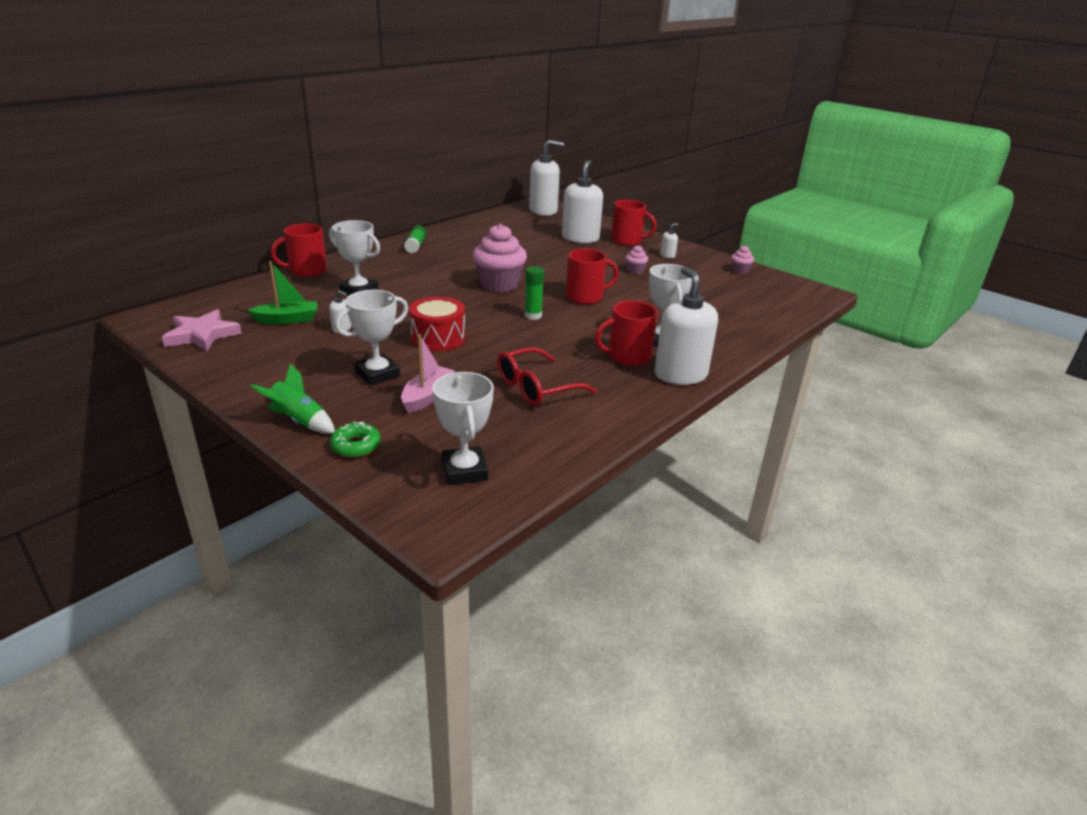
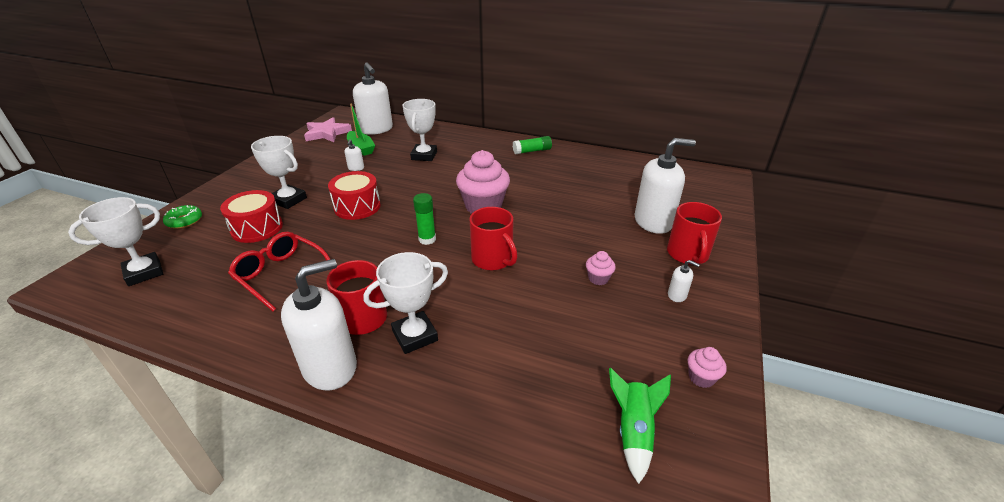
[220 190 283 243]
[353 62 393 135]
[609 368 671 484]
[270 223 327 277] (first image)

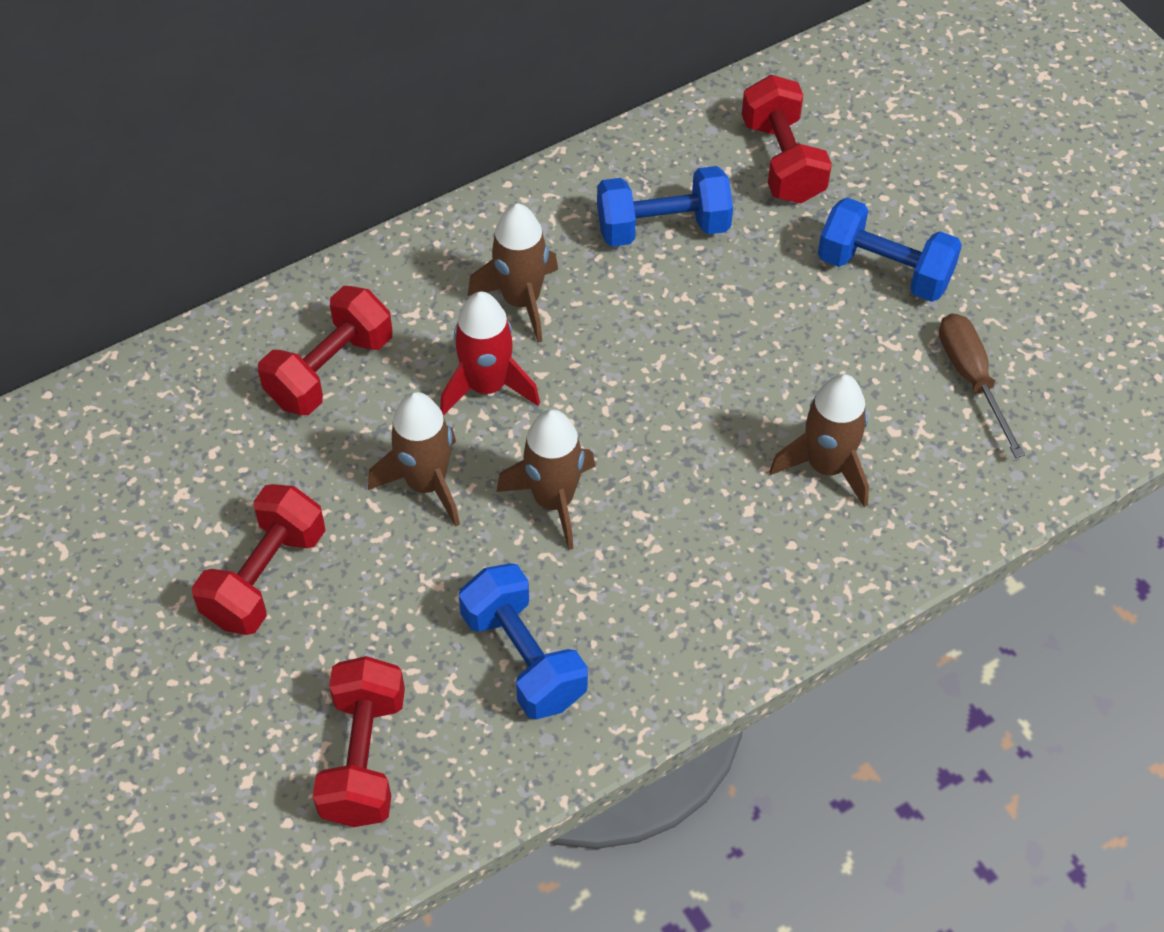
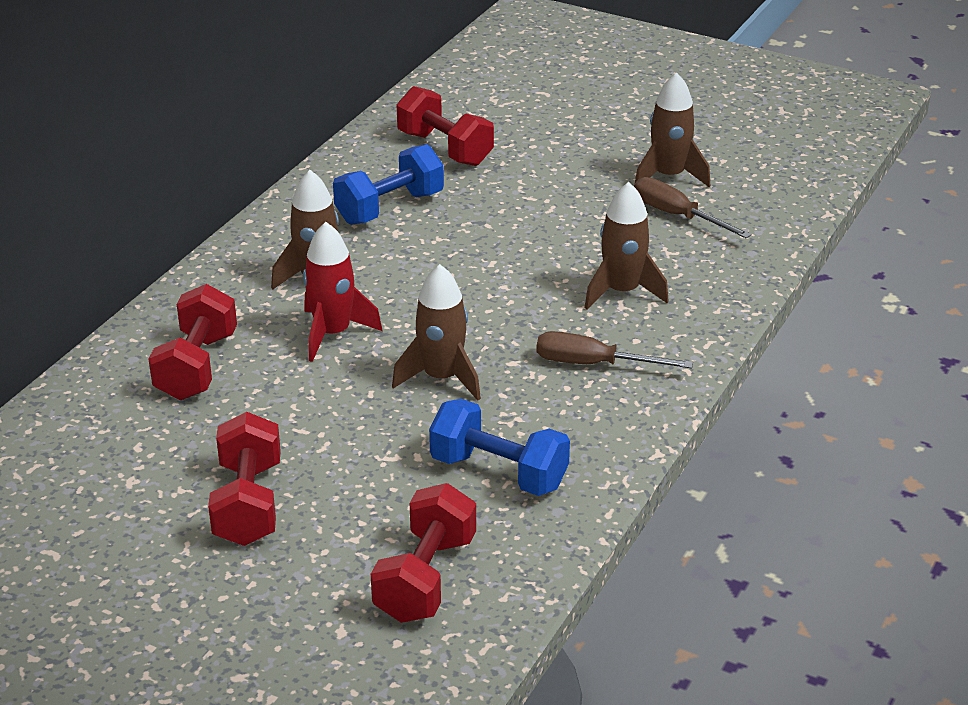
[371 483 476 623]
[536 331 693 369]
[635 72 710 187]
[818 197 962 302] (first image)

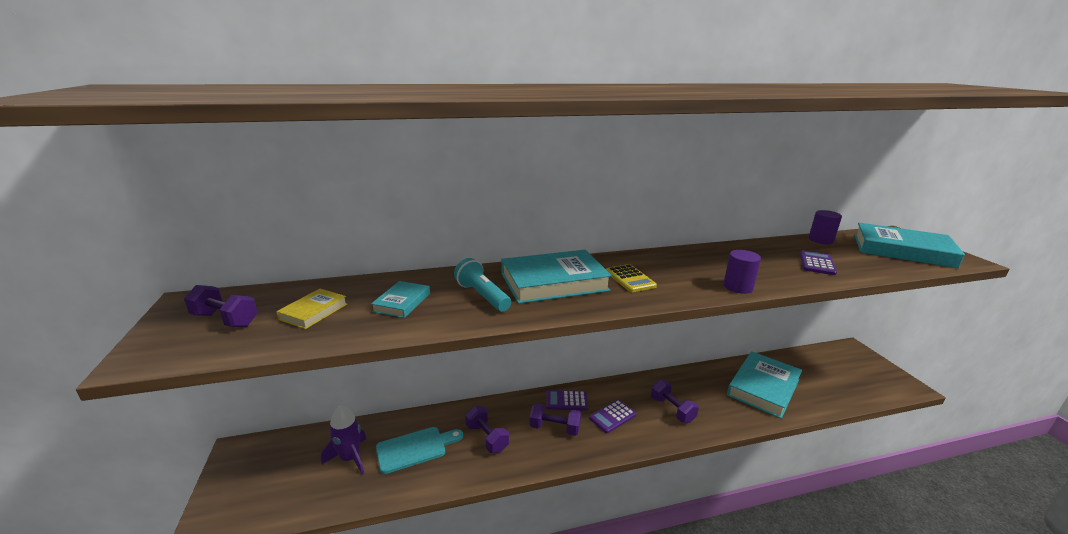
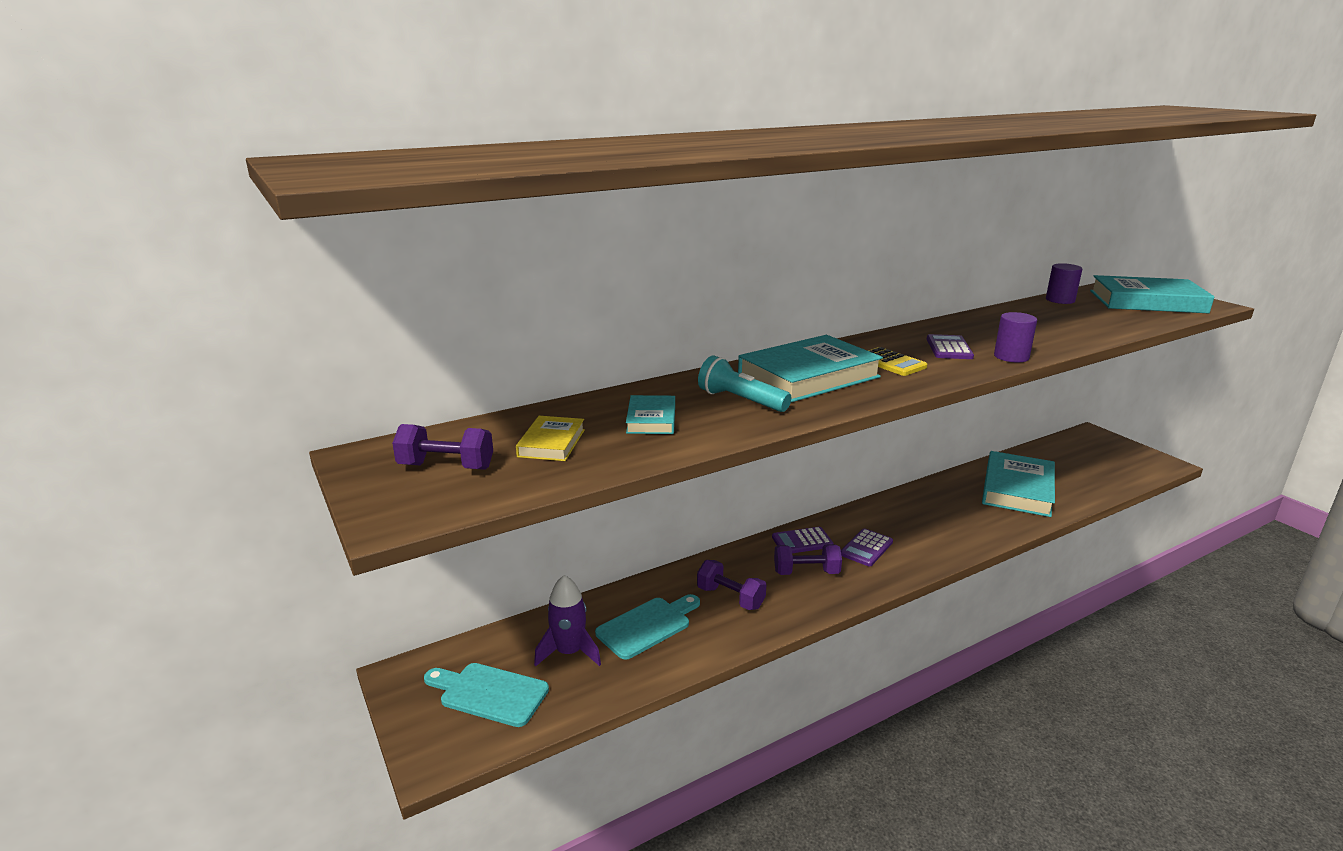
[424 663 549 727]
[927 334 974 359]
[651 380 699 423] (first image)

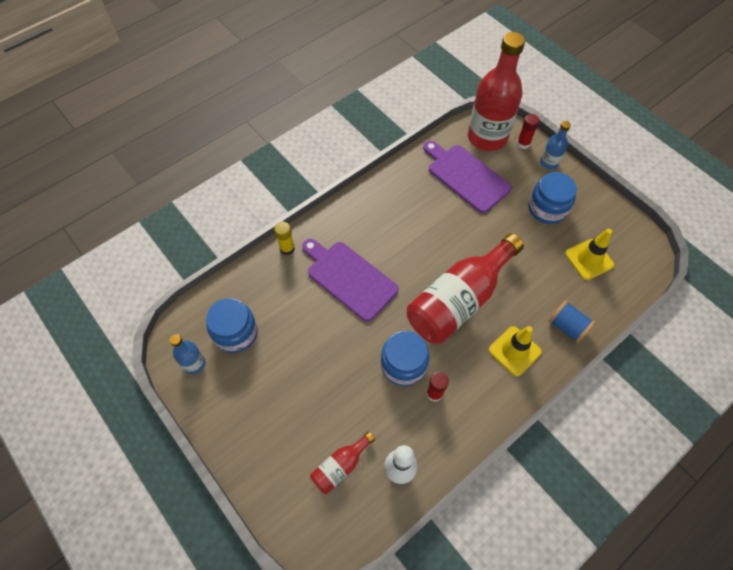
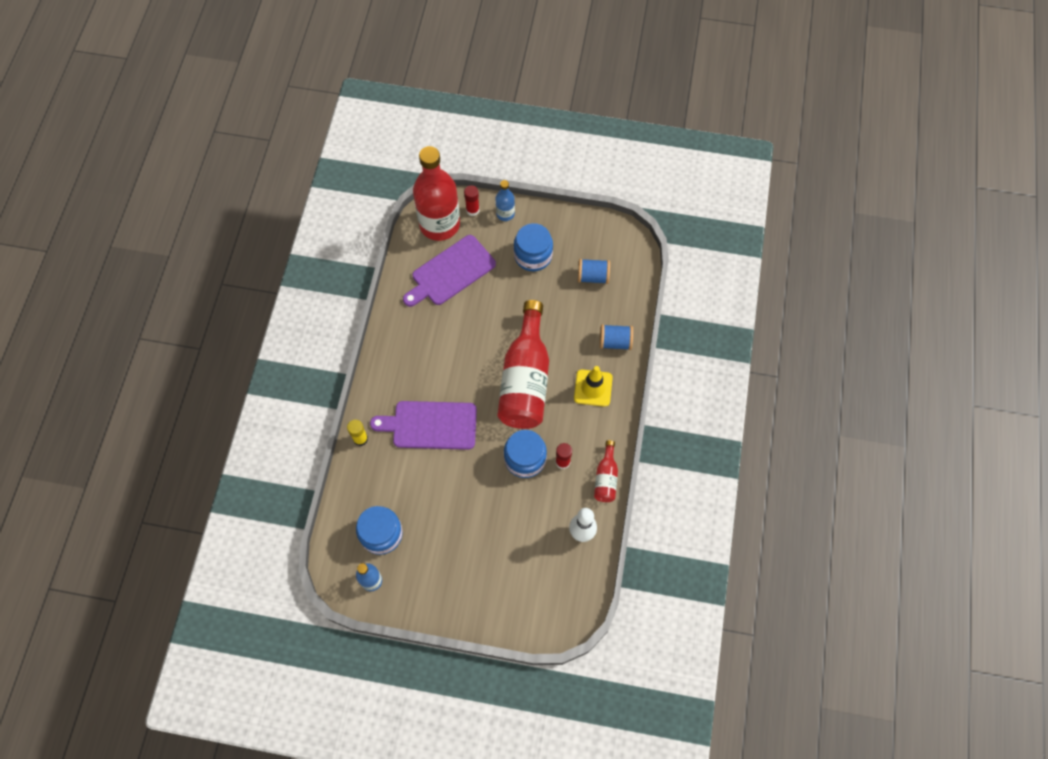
[403 235 496 307]
[578 259 610 284]
[594 440 618 502]

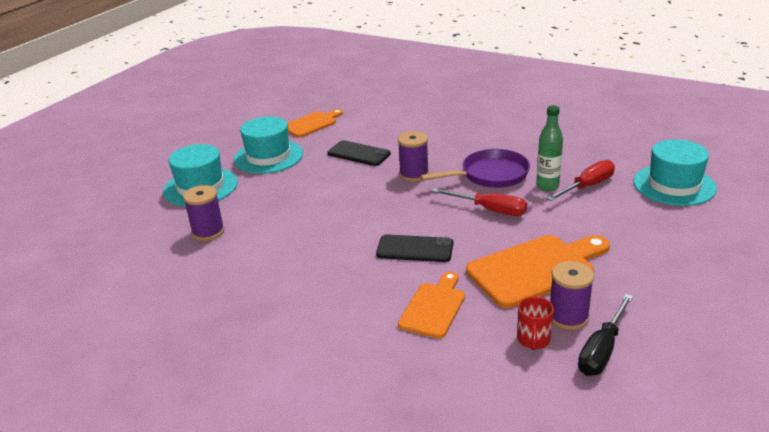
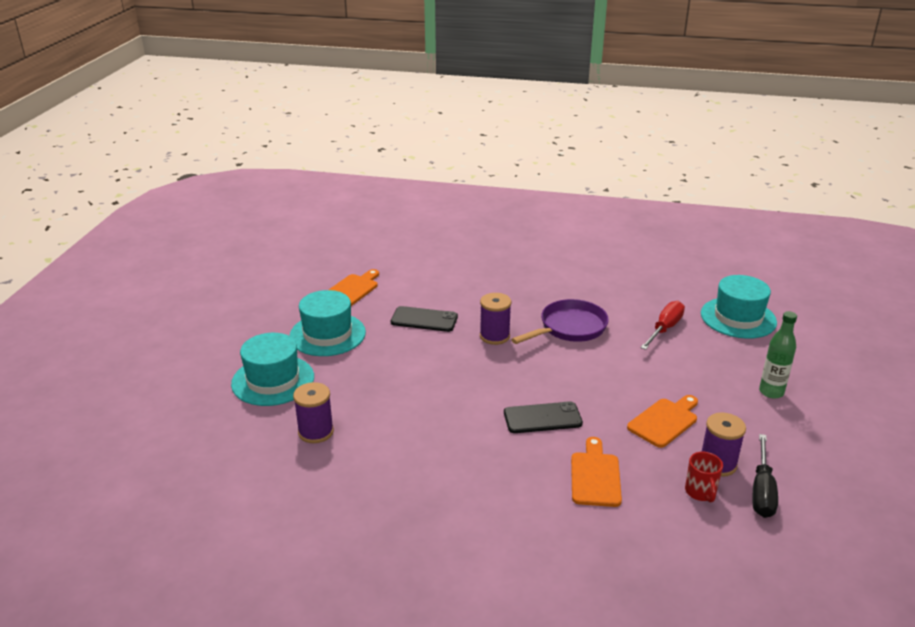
[627 395 698 448]
[759 311 797 399]
[432 188 527 216] (first image)

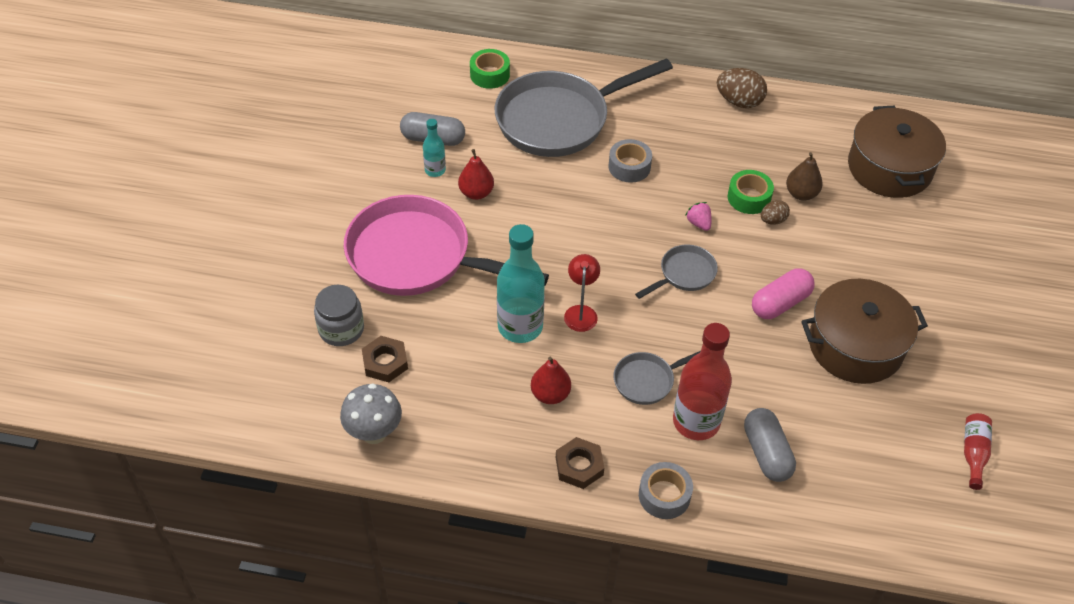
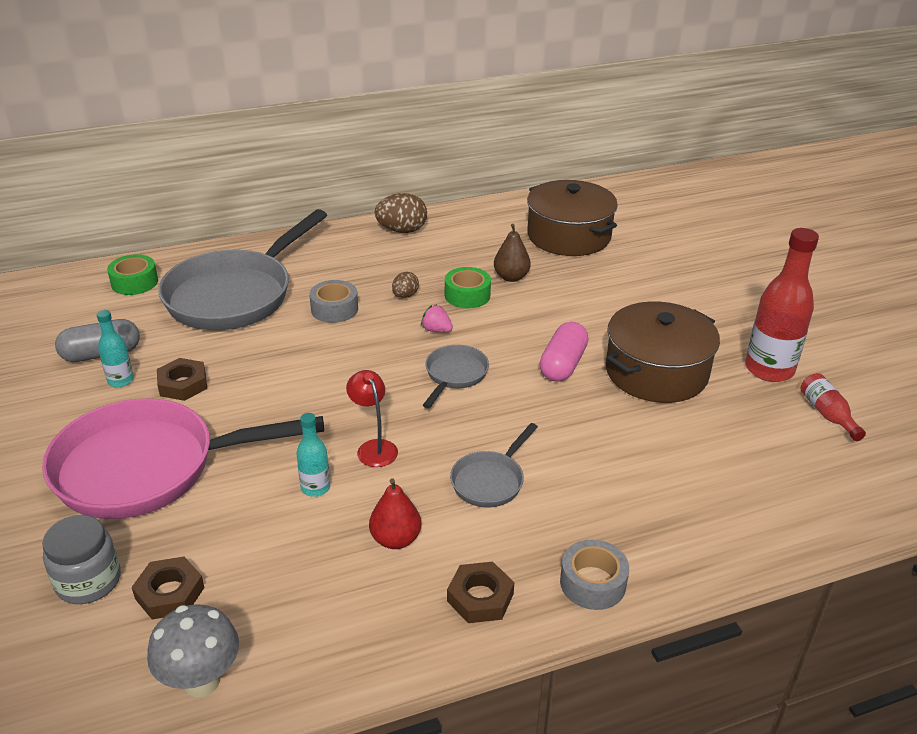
[157 358 207 401]
[296 413 330 497]
[392 272 419 298]
[745 228 819 382]
[744 408 796 482] (first image)

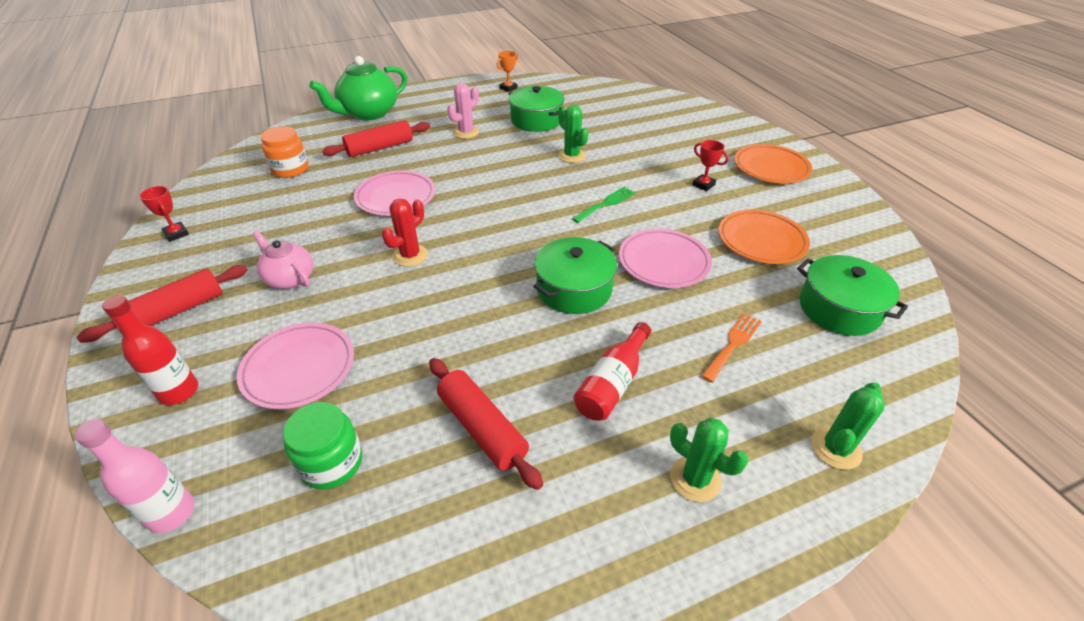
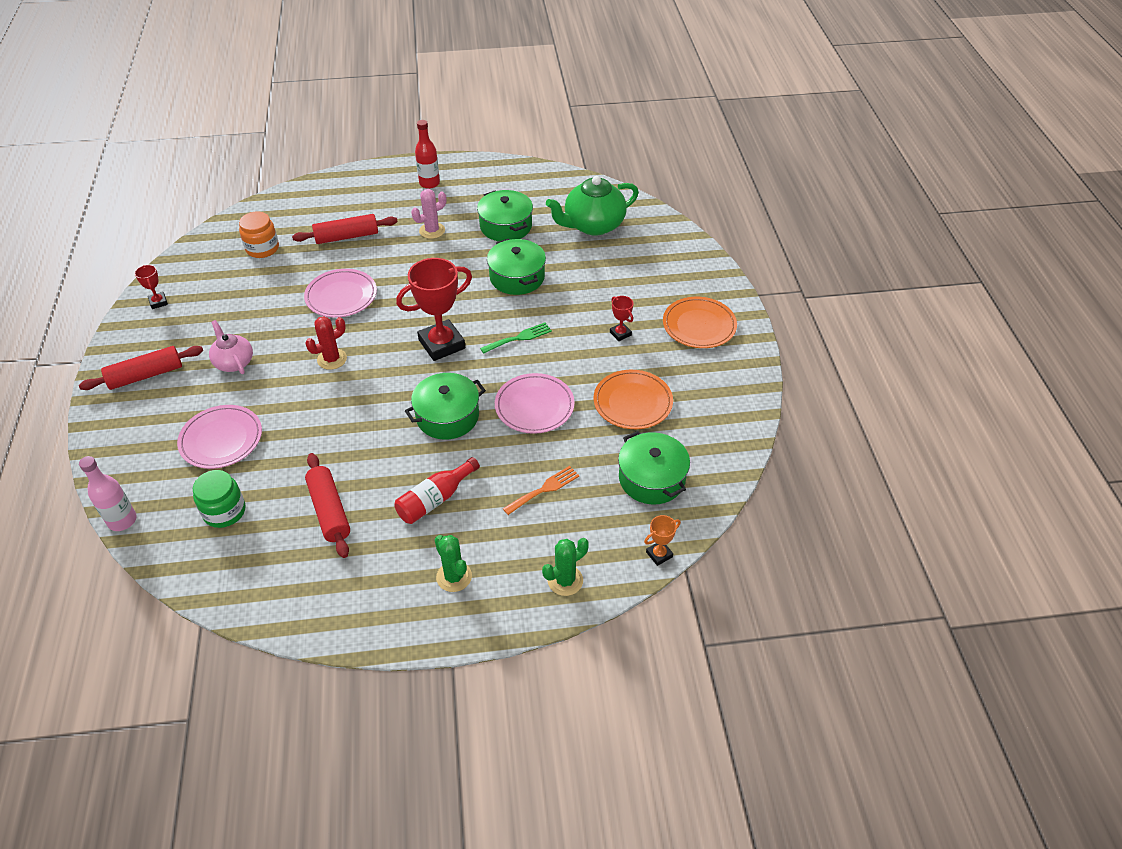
[396 258 472 361]
[415 120 440 189]
[487 239 546 295]
[546 176 639 236]
[644 515 681 566]

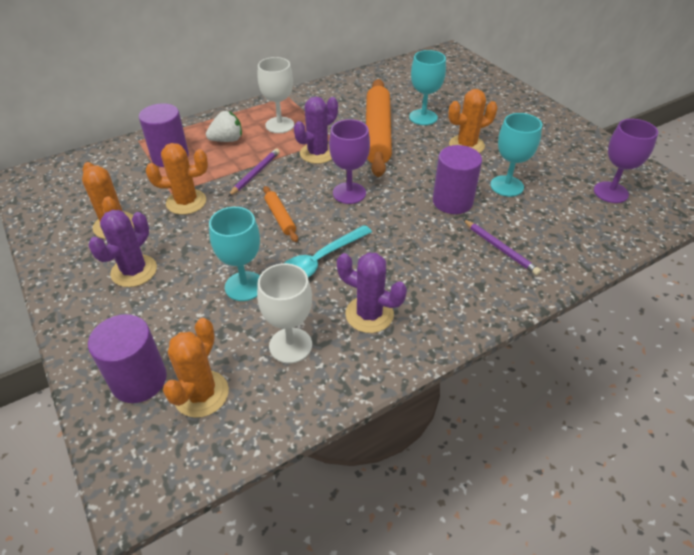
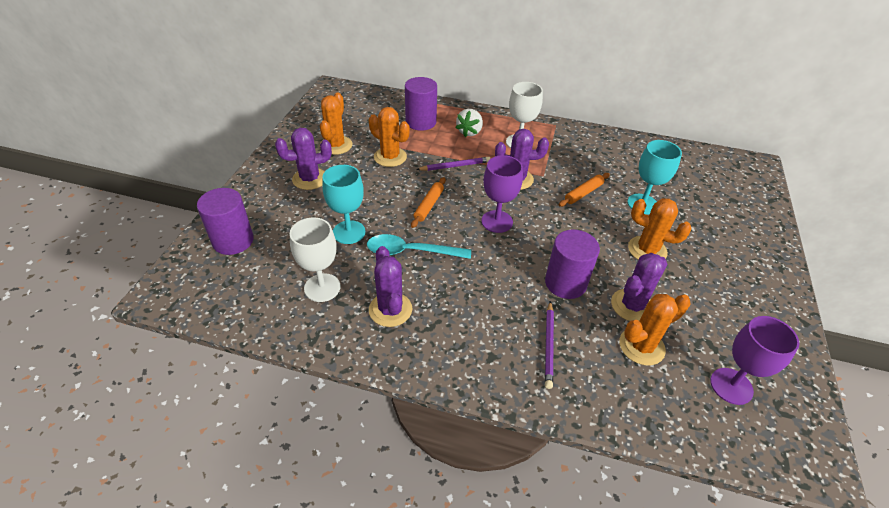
[455 109 483 137]
[559 173 610 207]
[611 253 667 321]
[619 294 691 365]

